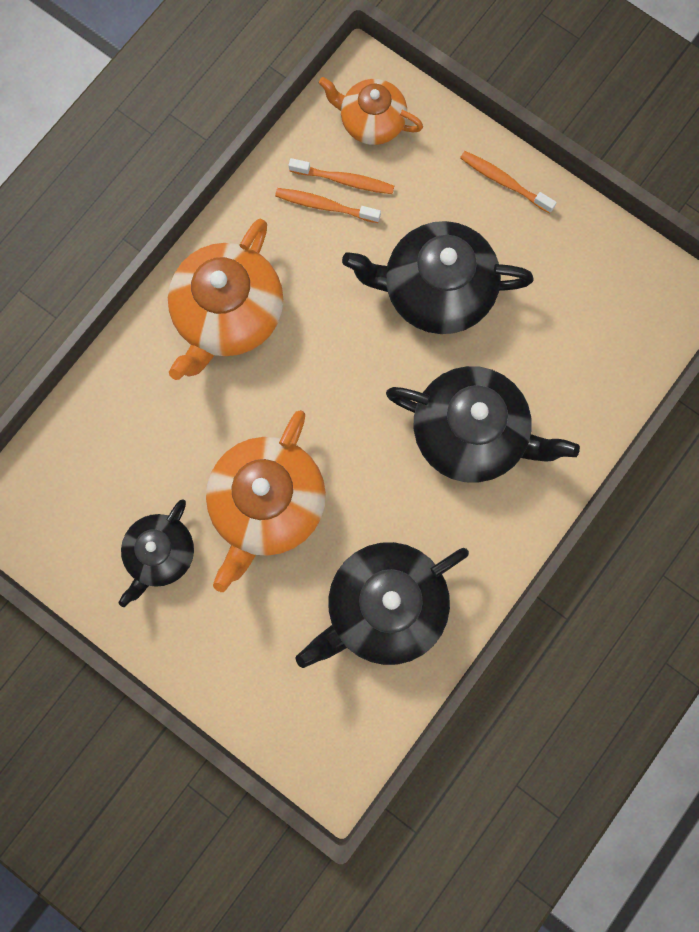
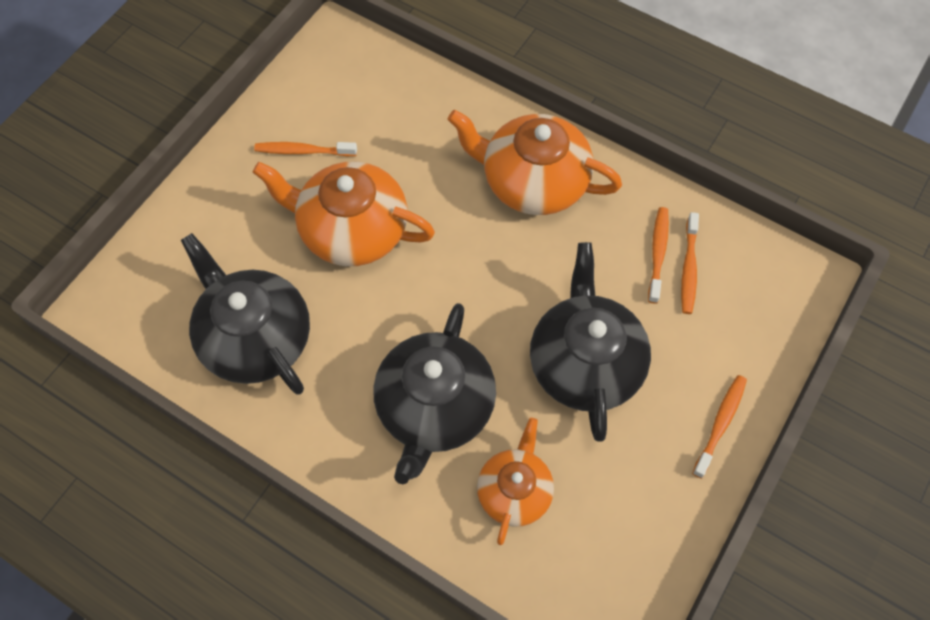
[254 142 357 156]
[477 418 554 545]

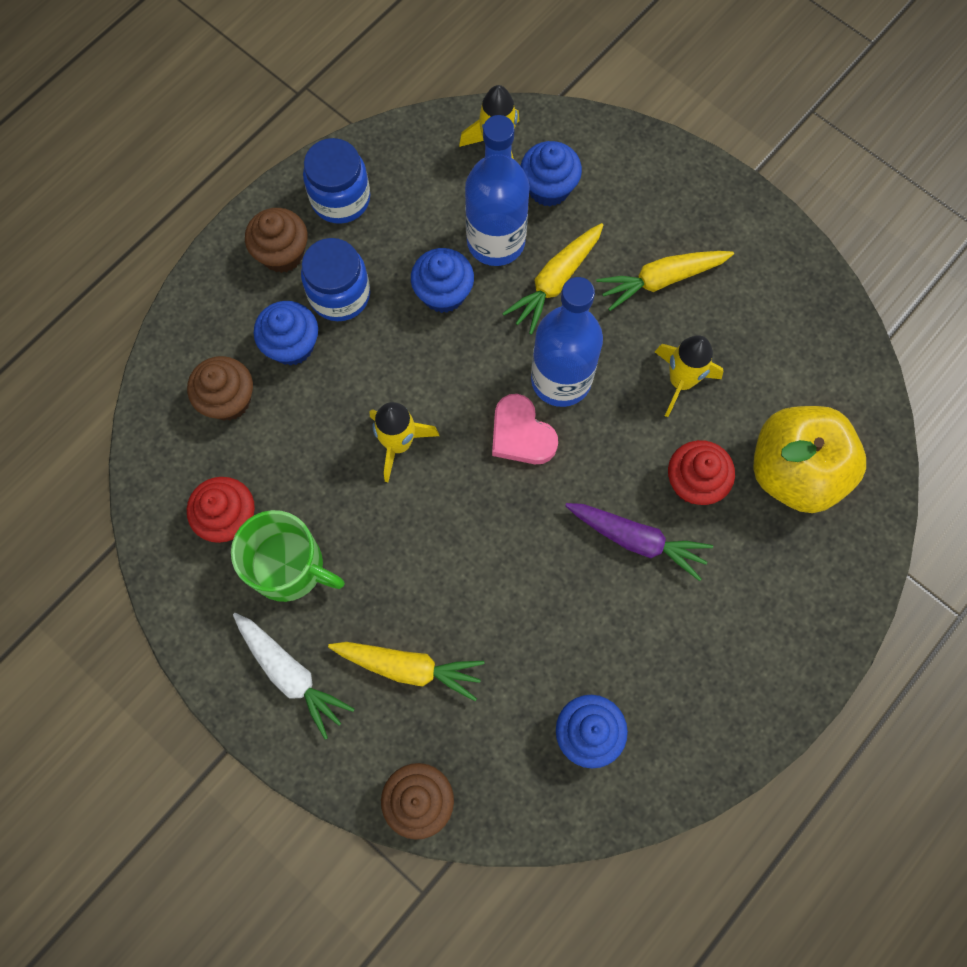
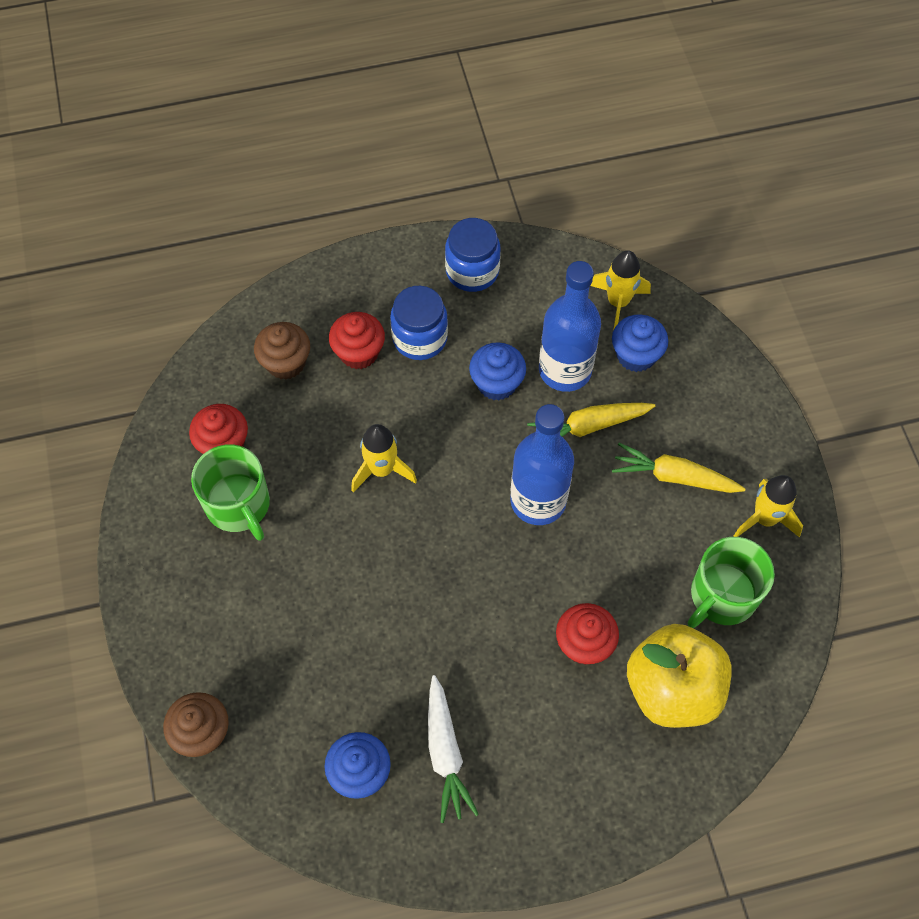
[329 312 385 369]
[428 675 479 823]
[688 537 775 628]
[734 475 803 537]
[245 208 308 273] (first image)
[328 642 485 701] (first image)
[492 394 558 464] (first image)
[565 503 713 581] (first image)

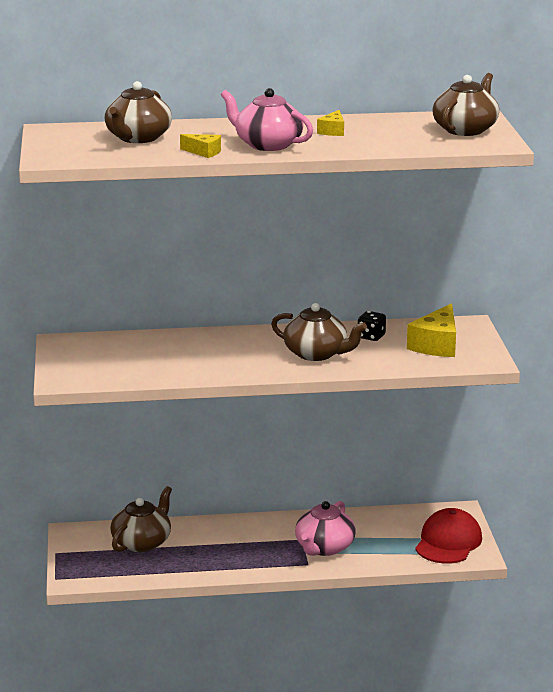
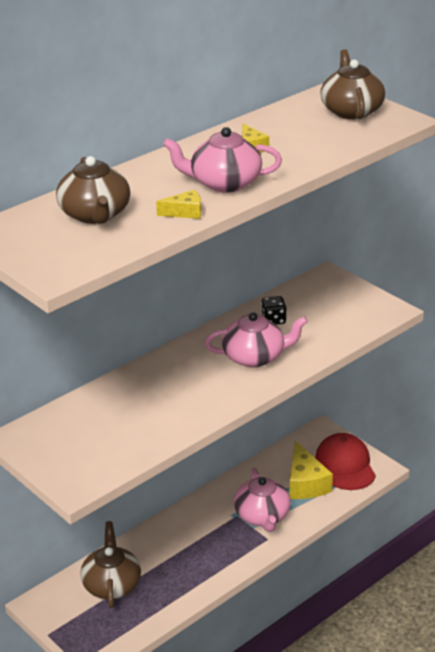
[205 312 308 367]
[290 441 333 499]

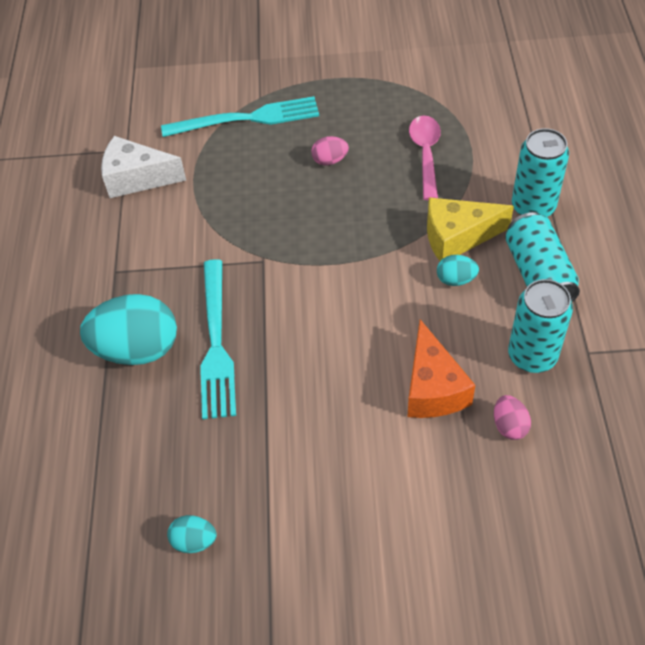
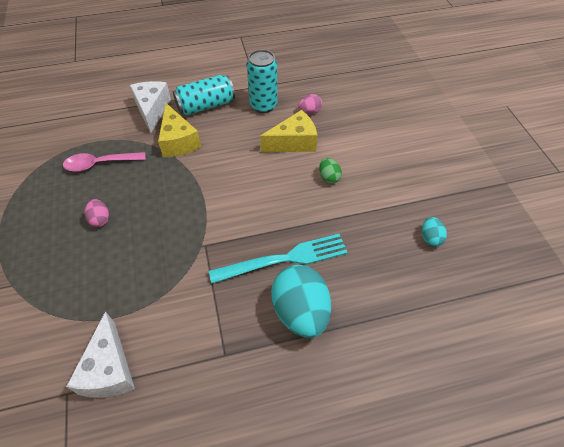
[130 81 171 133]
[260 110 317 152]
[319 158 342 184]
[161 96 319 137] (first image)
[437 255 479 286] (first image)

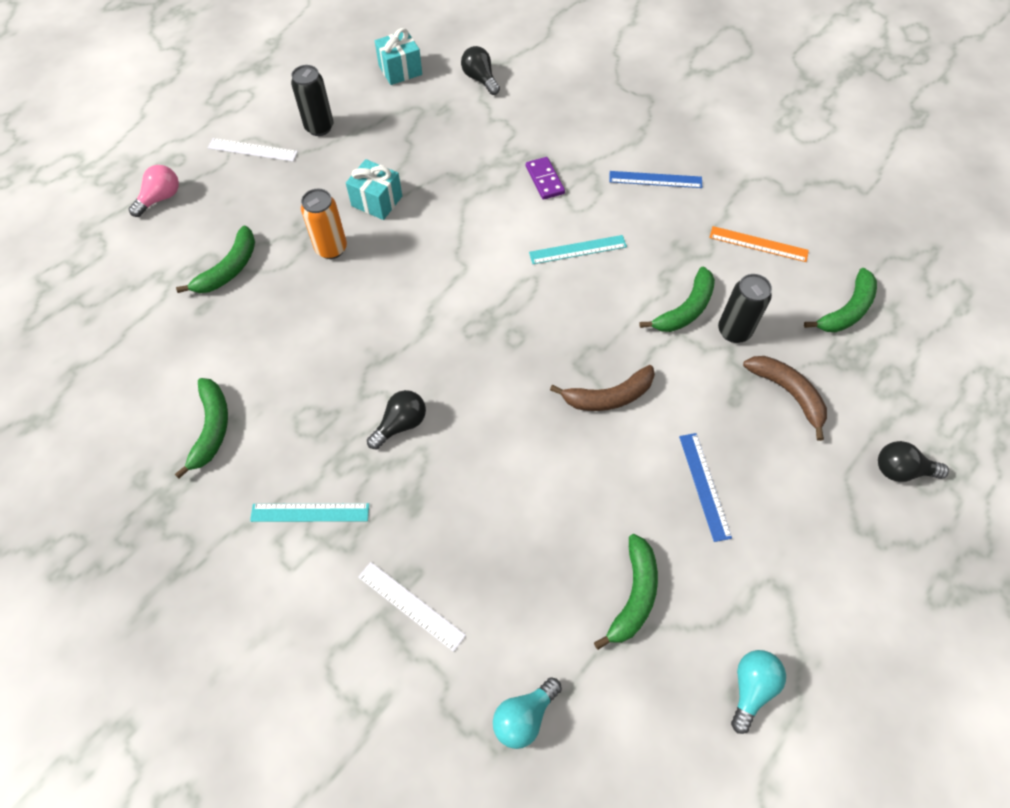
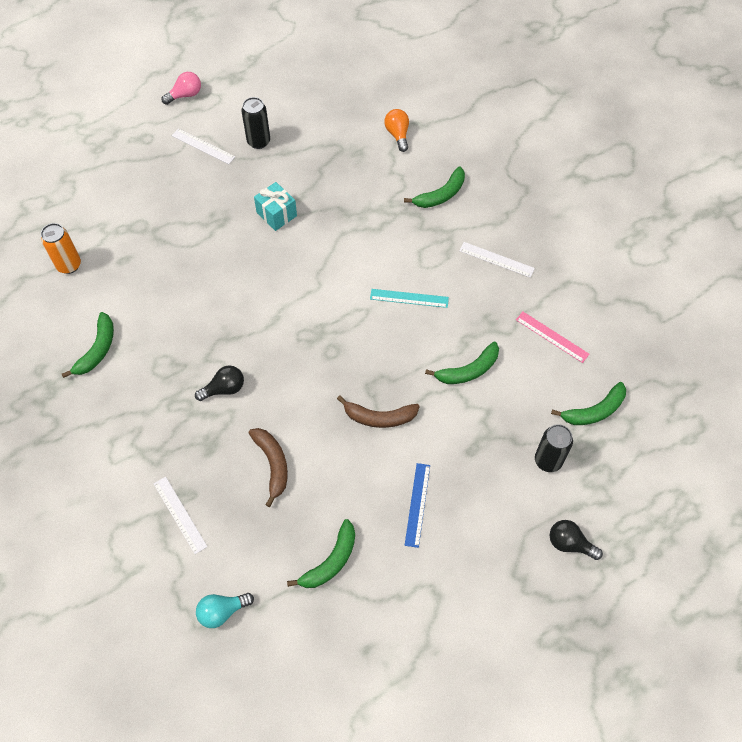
[41 223 81 274]
[161 72 201 105]
[249 428 288 507]
[384 109 409 152]
[404 167 465 208]
[459 242 535 278]
[516 311 589 363]
[535 424 573 472]
[250 503 369 522] (first image)
[375 28 422 85] (first image)
[526 157 565 200] (first image)
[731 650 786 734] (first image)

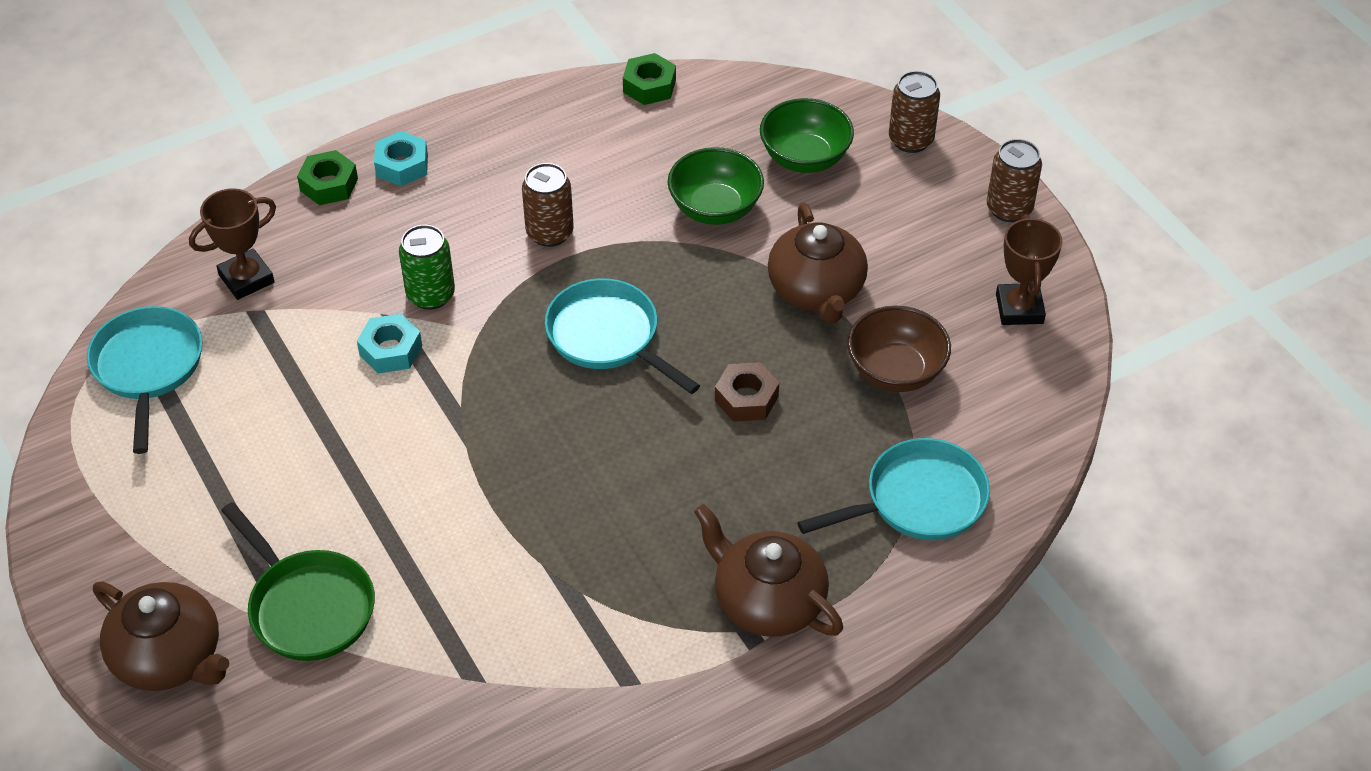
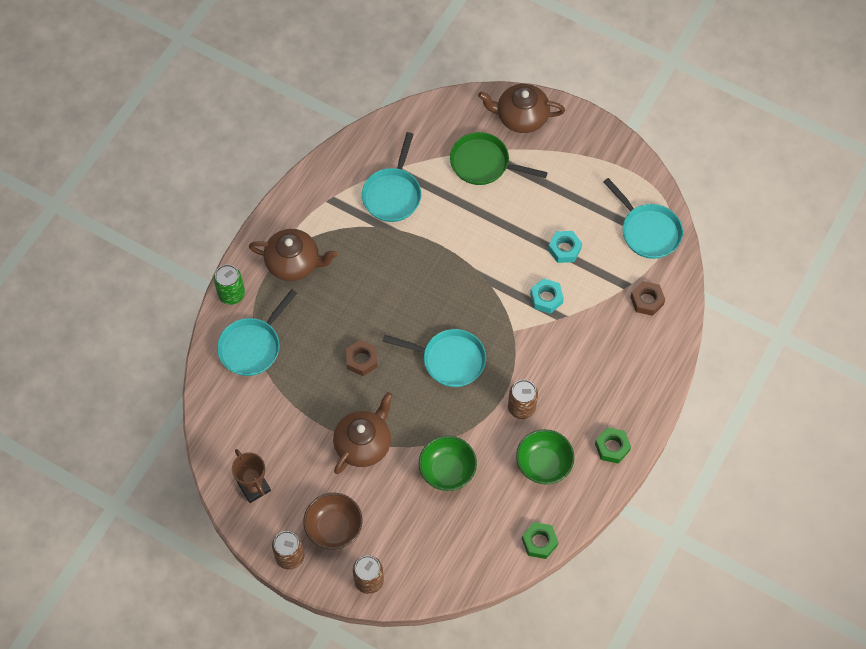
[214 264 245 305]
[303 493 362 550]
[333 392 393 474]
[362 132 421 222]
[516 429 574 484]
[548 231 582 263]
[595 427 631 464]
[630 281 665 316]

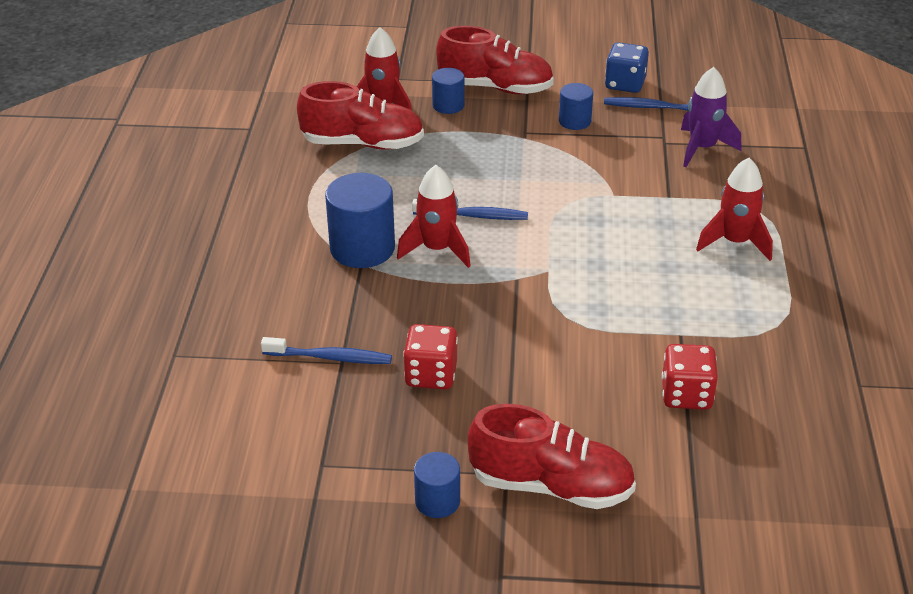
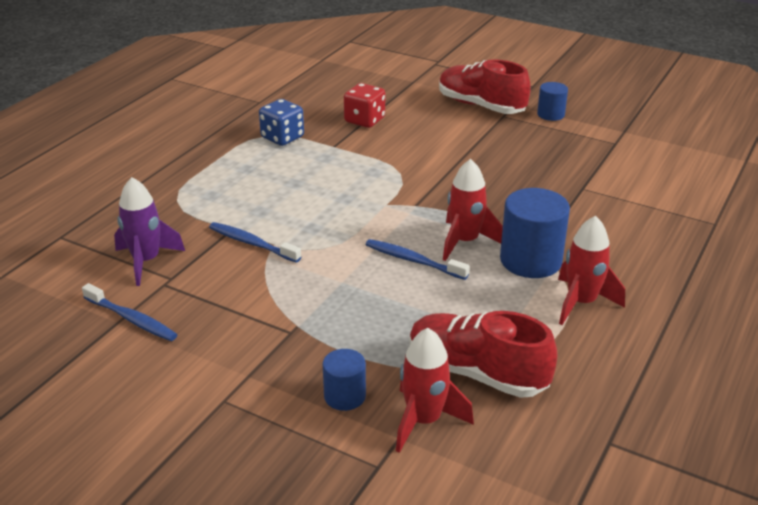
[209 222 301 263]
[259 99 304 146]
[558 216 625 325]
[403 324 458 389] (first image)
[436 26 554 94] (first image)
[559 83 593 130] (first image)

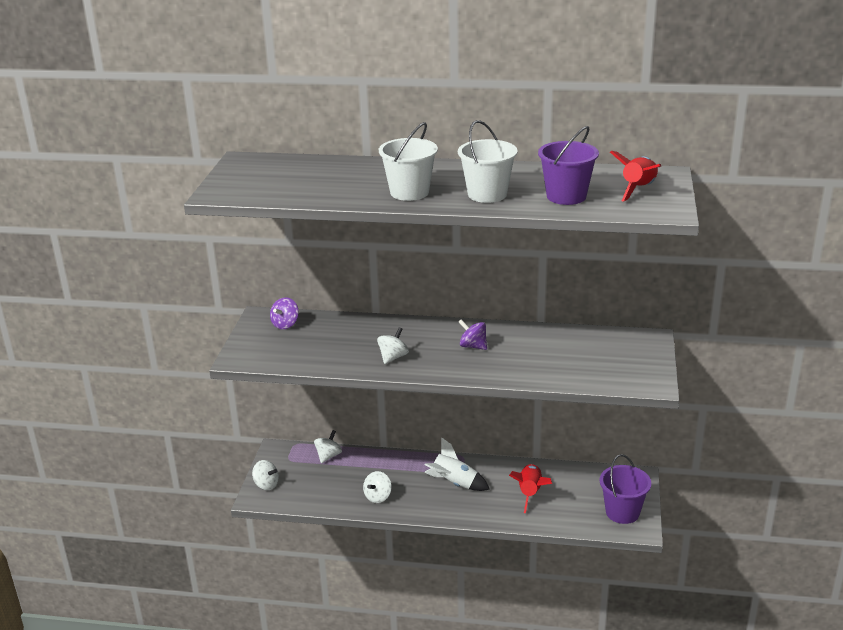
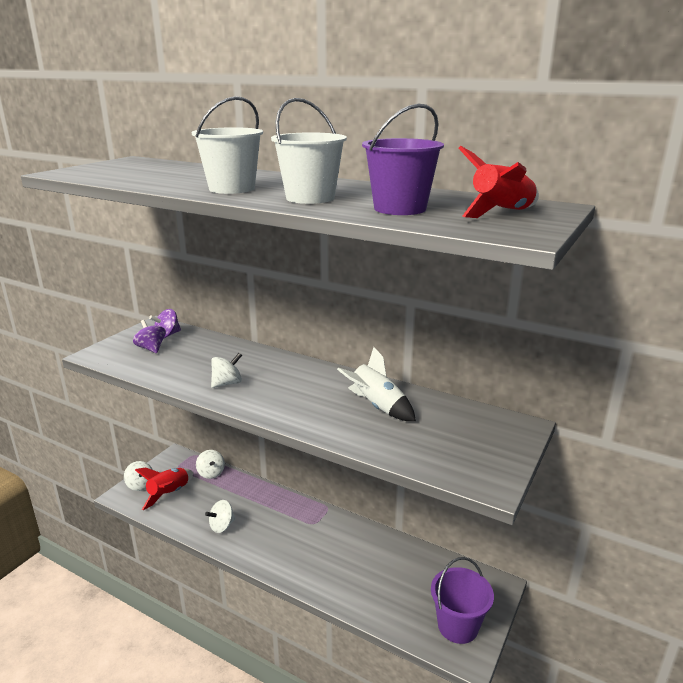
[133 320 166 353]
[135 467 193 510]
[196 450 225 479]
[337 347 416 421]

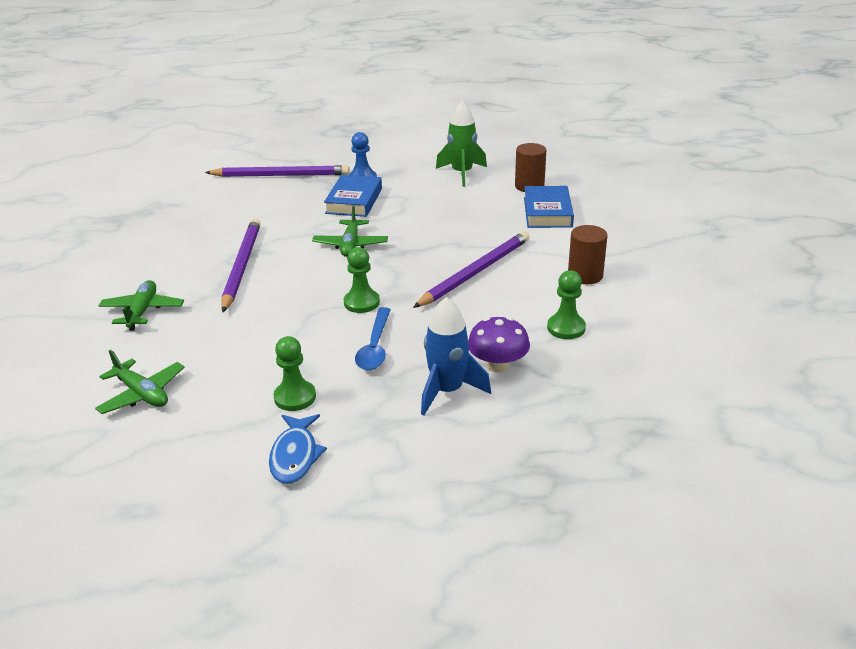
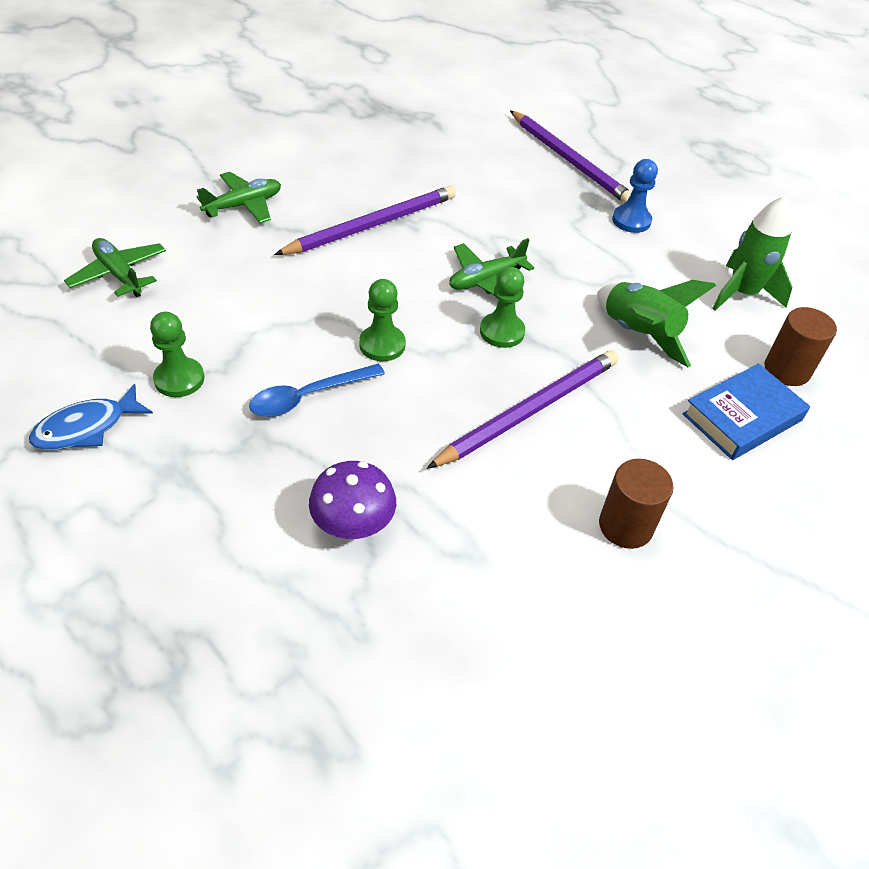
[64 238 166 297]
[427 350 618 469]
[480 267 525 348]
[597 280 716 368]
[324 175 382 217] (first image)
[421 297 491 416] (first image)

